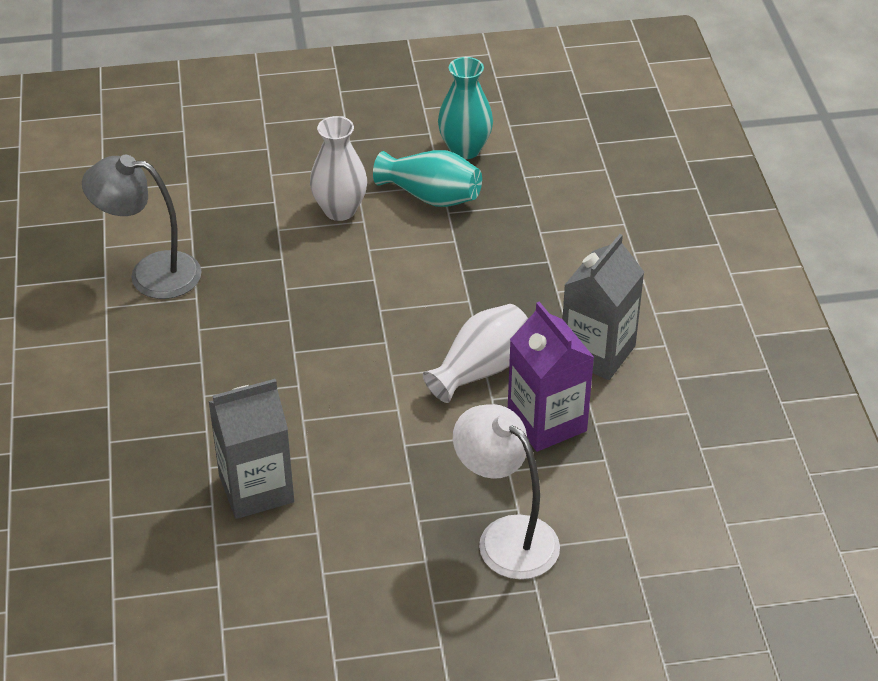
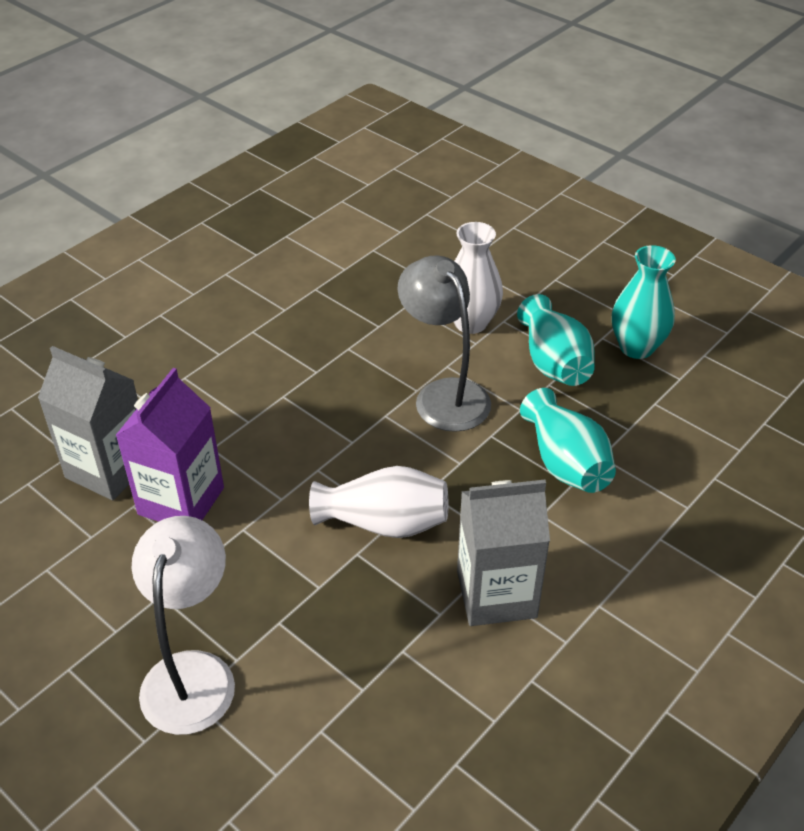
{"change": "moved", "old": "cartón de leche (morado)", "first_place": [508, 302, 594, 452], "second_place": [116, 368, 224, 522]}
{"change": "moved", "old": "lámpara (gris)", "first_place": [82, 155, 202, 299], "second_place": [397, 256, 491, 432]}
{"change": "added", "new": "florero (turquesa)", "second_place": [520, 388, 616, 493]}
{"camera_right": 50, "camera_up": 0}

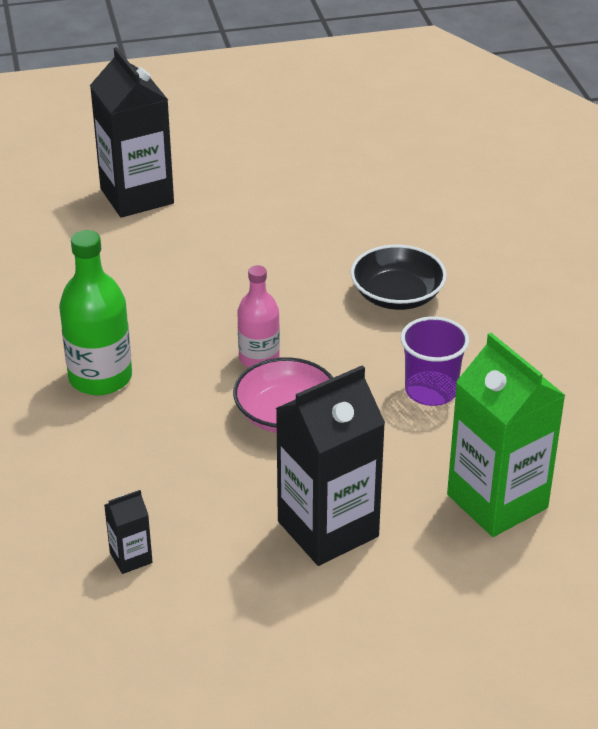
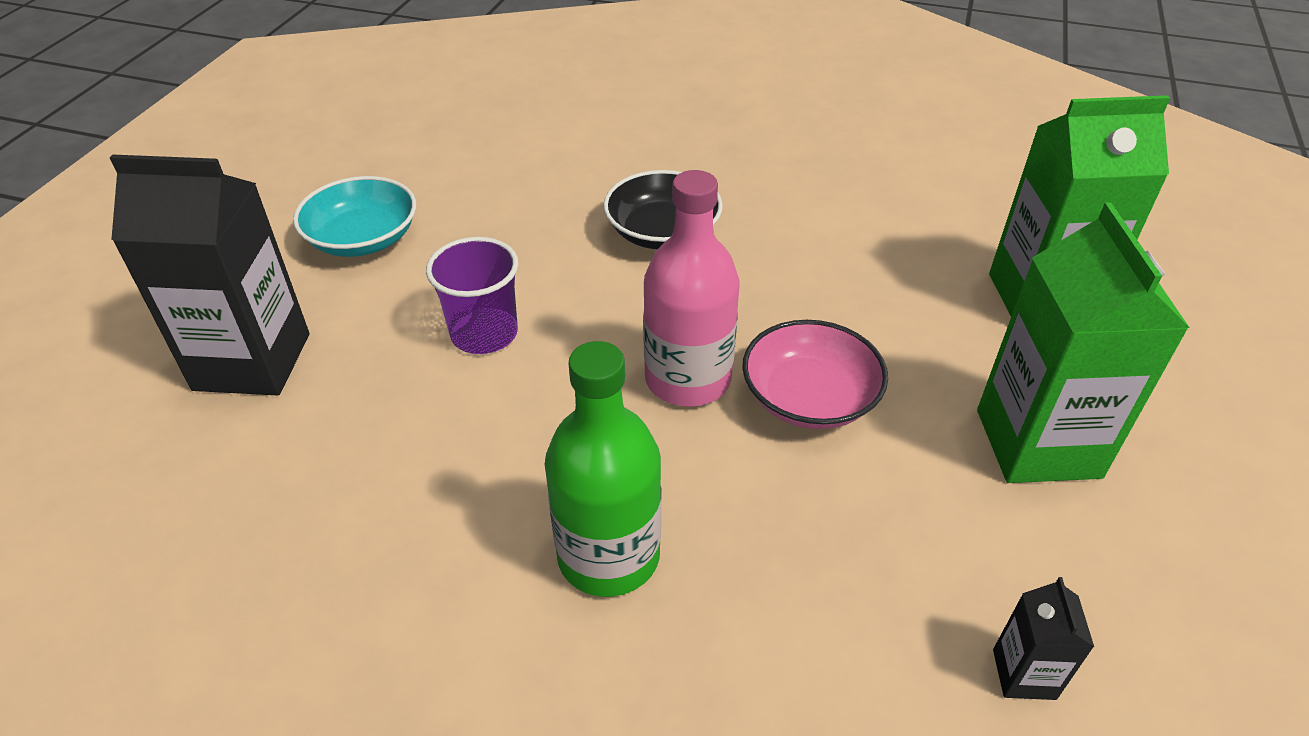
{"change": "added", "new": "cuenco (turquesa)", "second_place": [293, 176, 416, 257]}
{"change": "moved", "old": "vaso (morado)", "first_place": [401, 317, 469, 406], "second_place": [426, 237, 519, 354]}
{"change": "resized", "old": "botella (rosa)", "first_place": [237, 265, 280, 367], "second_place": [643, 170, 740, 407], "factor": 1.54}
{"change": "recoloured", "old": "cartón de leche (negro)", "new": "cartón de leche (verde)", "first_place": [276, 365, 385, 566], "second_place": [977, 202, 1190, 483]}
{"camera_right": -60, "camera_up": 5}

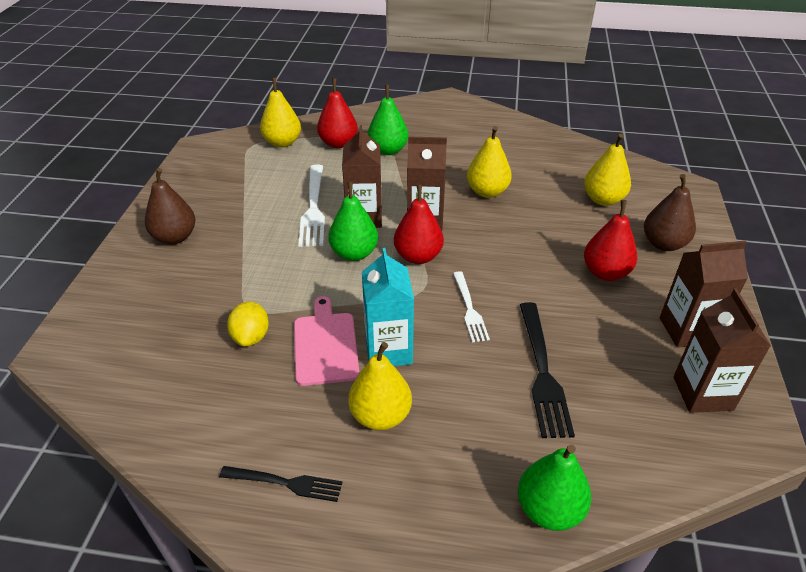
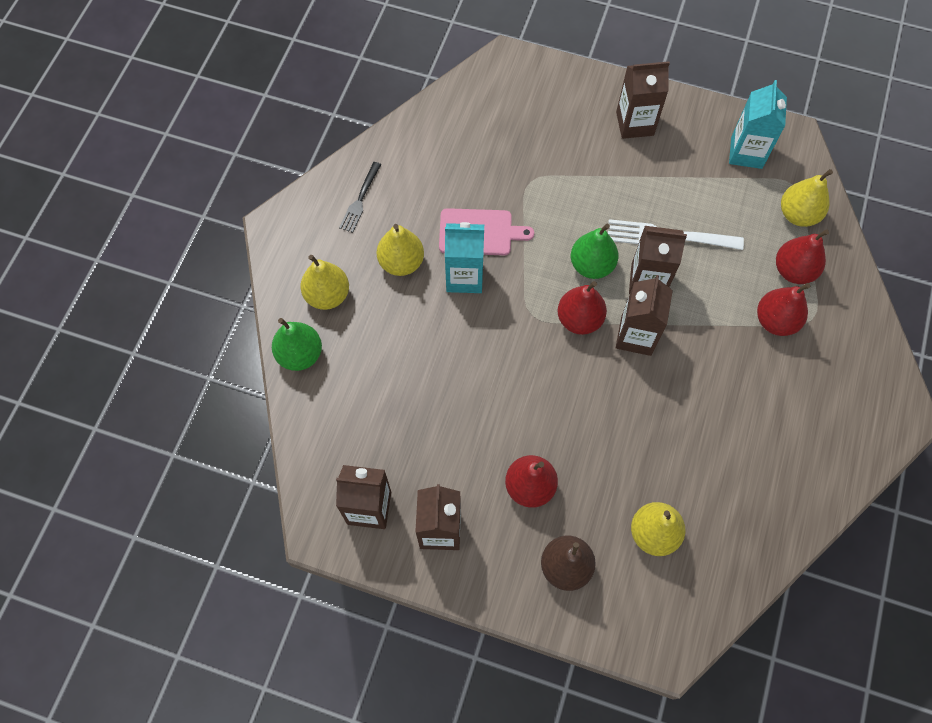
{"change": "moved", "old": "pera (amarillo)", "first_place": [467, 126, 512, 198], "second_place": [300, 255, 349, 310]}
{"change": "replaced", "old": "pera (marrón)", "new": "cartón de leche (marrón)", "first_place": [145, 168, 196, 244], "second_place": [616, 61, 670, 139]}
{"change": "added", "new": "cartón de leche (turquesa)", "second_place": [729, 80, 787, 169]}
{"change": "recoloured", "old": "pera (verde)", "new": "pera (rojo)", "first_place": [368, 85, 408, 155], "second_place": [757, 283, 810, 336]}
{"change": "removed", "old": "limón (amarillo)", "first_place": [227, 302, 269, 346]}
{"change": "removed", "old": "tenedor (blanco)", "first_place": [453, 271, 490, 342]}
{"change": "removed", "old": "tenedor (negro)", "first_place": [520, 302, 575, 438]}
{"camera_right": 100, "camera_up": 25}

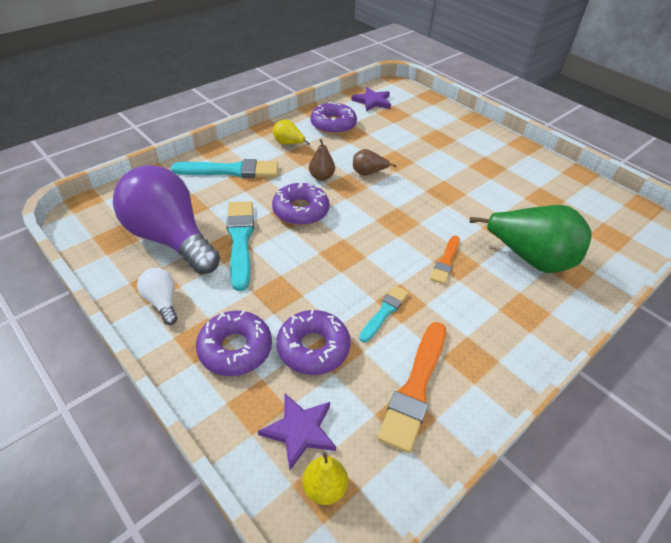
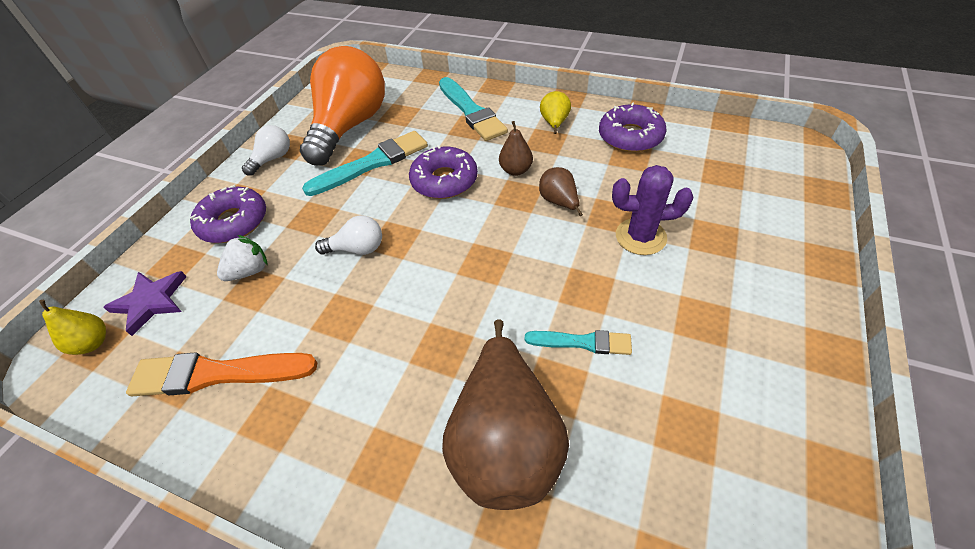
{"change": "replaced", "old": "rosquilla (morado)", "new": "fresa (blanco)", "first_place": [276, 309, 351, 375], "second_place": [217, 235, 268, 281]}
{"change": "recoloured", "old": "bombilla (morado)", "new": "bombilla (naranja)", "first_place": [113, 165, 220, 274], "second_place": [300, 46, 385, 165]}
{"change": "added", "new": "bombilla (blanco)", "second_place": [315, 215, 382, 255]}
{"change": "recoloured", "old": "pera (verde)", "new": "pera (marrón)", "first_place": [469, 205, 592, 273], "second_place": [442, 319, 569, 510]}
{"change": "moved", "old": "pincel (turquesa)", "first_place": [359, 286, 408, 342], "second_place": [525, 330, 632, 355]}
{"change": "added", "new": "cactus (morado)", "second_place": [612, 165, 694, 255]}
{"change": "removed", "old": "estrella (morado)", "first_place": [351, 87, 391, 112]}
{"change": "removed", "old": "pincel (naranja)", "first_place": [430, 235, 460, 284]}
{"camera_right": 70, "camera_up": 5}

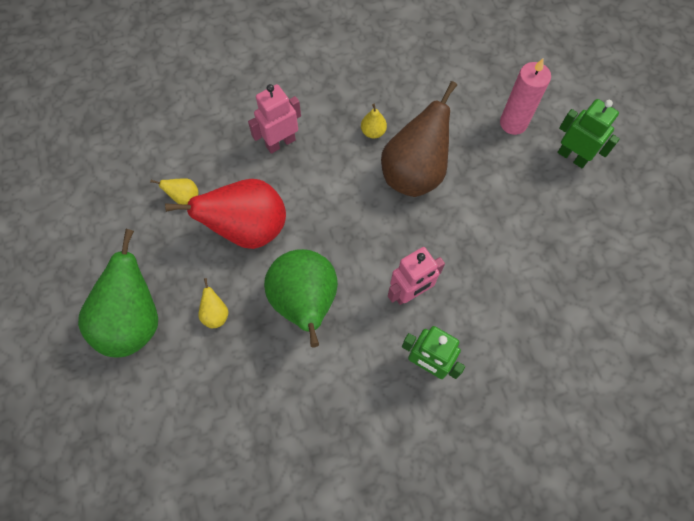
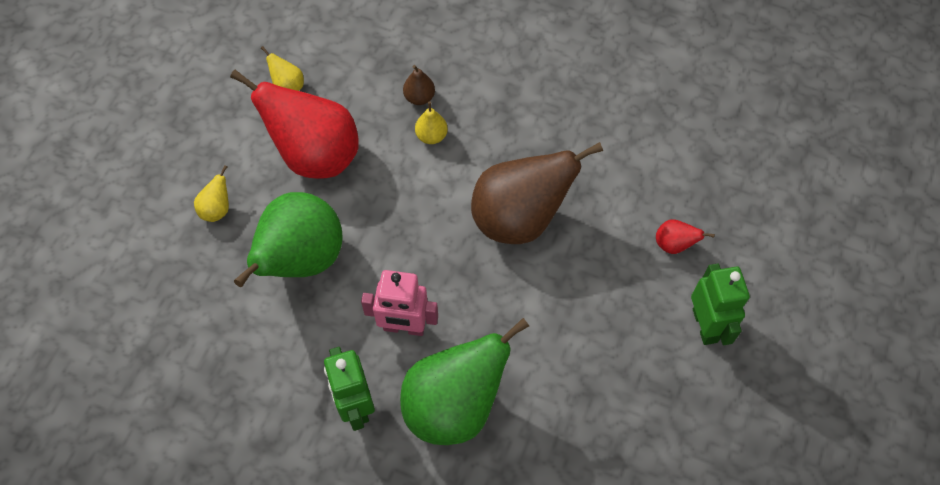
{"change": "moved", "old": "pera (verde)", "first_place": [78, 229, 158, 357], "second_place": [400, 318, 529, 445]}
{"change": "replaced", "old": "robot (rosa)", "new": "pera (marrón)", "first_place": [248, 84, 301, 154], "second_place": [403, 65, 435, 105]}
{"change": "moved", "old": "pera (amarillo)", "first_place": [361, 104, 387, 138], "second_place": [415, 102, 448, 144]}
{"change": "replaced", "old": "vela (rosa)", "new": "pera (rojo)", "first_place": [500, 58, 551, 135], "second_place": [656, 219, 715, 254]}
{"camera_right": 40, "camera_up": -5}

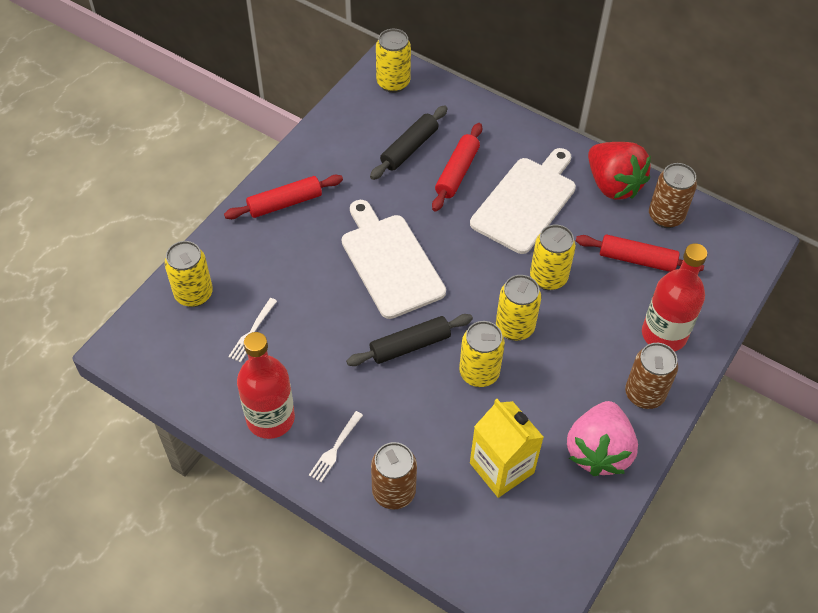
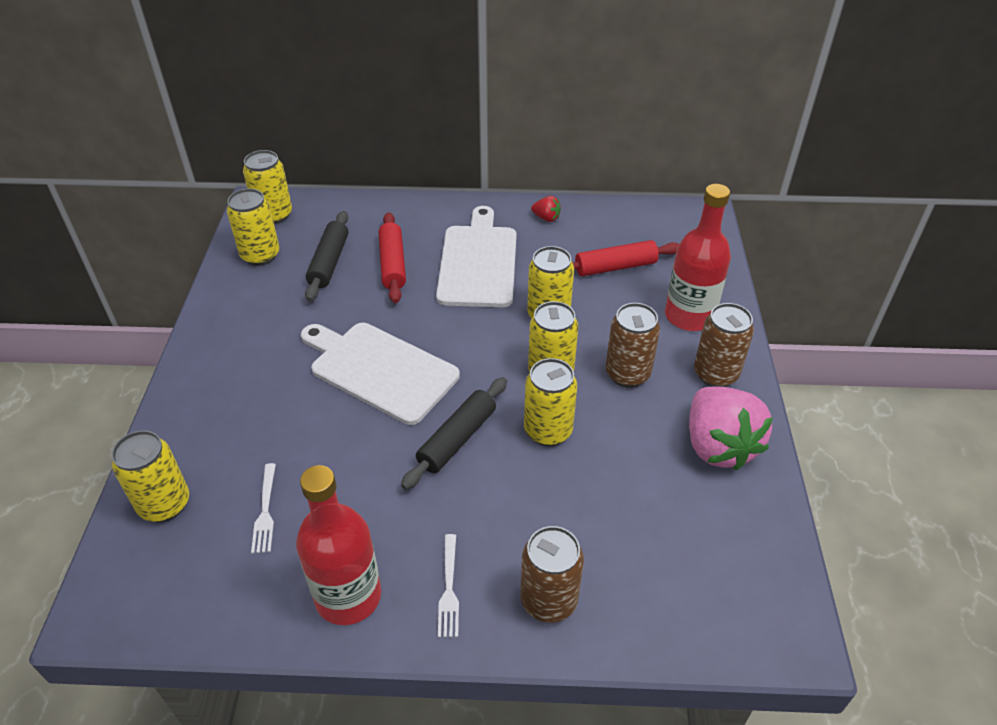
{"change": "added", "new": "lata (amarillo)", "second_place": [227, 188, 279, 266]}
{"change": "resized", "old": "fresa (rojo)", "first_place": [588, 142, 651, 200], "second_place": [531, 196, 561, 222], "factor": 0.42}
{"change": "moved", "old": "lata (marrón)", "first_place": [649, 163, 697, 228], "second_place": [605, 303, 660, 388]}
{"change": "removed", "old": "rodillo (rojo)", "first_place": [224, 175, 343, 219]}
{"change": "removed", "old": "cartón de leche (amarillo)", "first_place": [470, 399, 544, 498]}
{"camera_right": -30, "camera_up": -10}

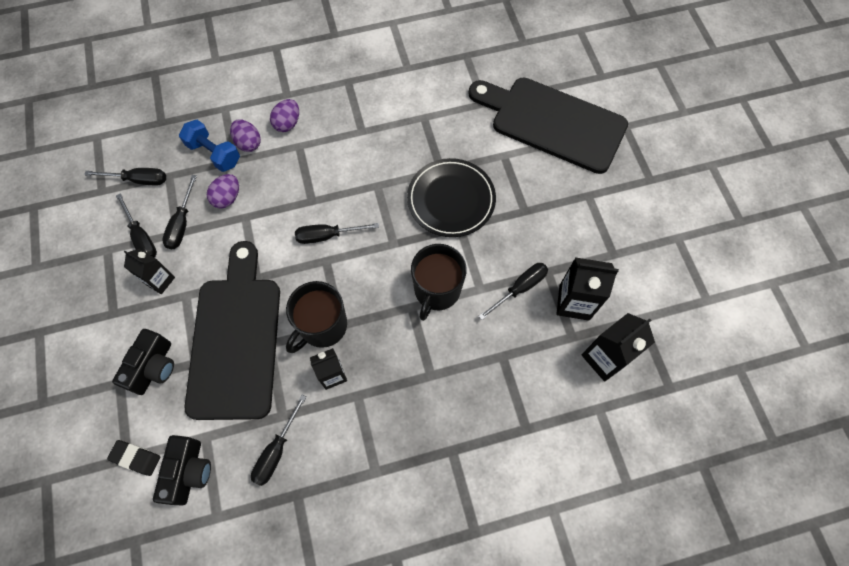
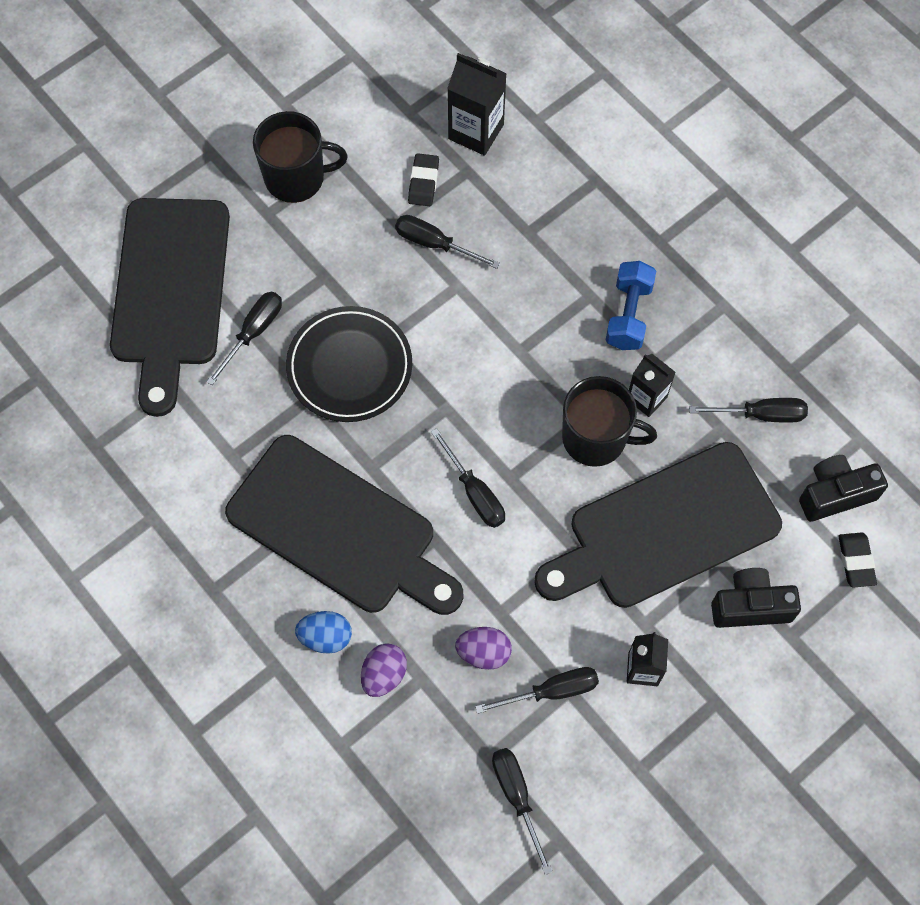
{"change": "moved", "old": "destornillador (negro)", "first_place": [116, 193, 157, 258], "second_place": [206, 292, 282, 385]}
{"change": "added", "new": "tabla de cortar (negro)", "second_place": [225, 435, 463, 615]}
{"change": "moved", "old": "taza (negro)", "first_place": [411, 244, 467, 321], "second_place": [253, 111, 348, 203]}
{"change": "recoloured", "old": "huevo (morado)", "new": "huevo (azul)", "first_place": [270, 99, 299, 132], "second_place": [295, 611, 352, 654]}
{"change": "replaced", "old": "cartón de leche (negro)", "new": "goma de borrar (negro)", "first_place": [557, 257, 619, 321], "second_place": [408, 153, 439, 206]}
{"change": "moved", "old": "mancuerna (azul)", "first_place": [179, 120, 240, 172], "second_place": [606, 261, 656, 350]}
{"camera_right": -115, "camera_up": 0}

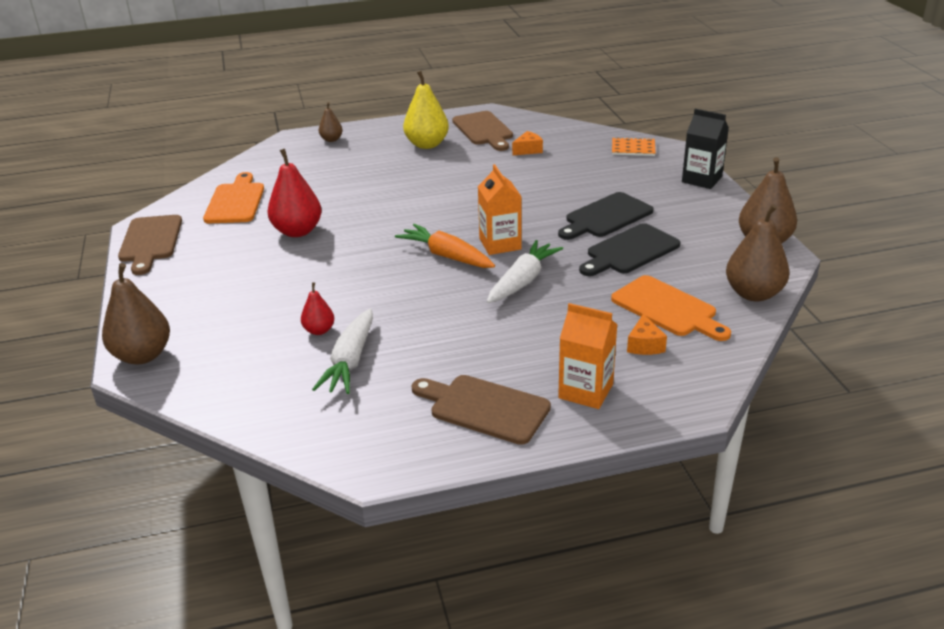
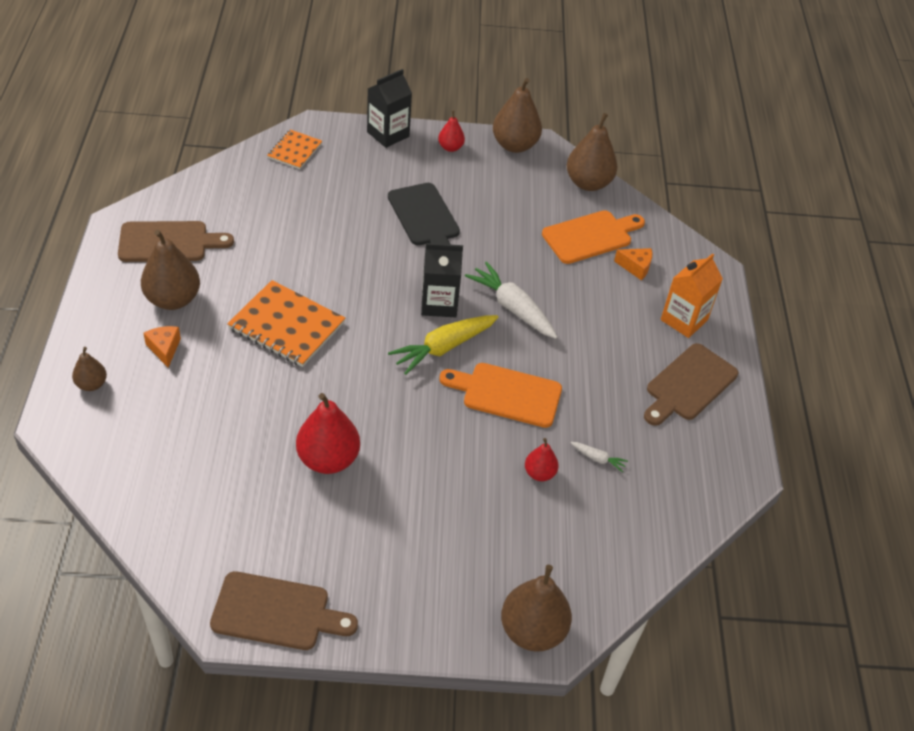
{"change": "recoloured", "old": "pera (amarillo)", "new": "pera (marrón)", "first_place": [403, 71, 449, 149], "second_place": [141, 230, 200, 310]}
{"change": "moved", "old": "queso (naranja)", "first_place": [512, 131, 543, 156], "second_place": [143, 326, 181, 368]}
{"change": "added", "new": "cuaderno (naranja)", "second_place": [227, 280, 345, 367]}
{"change": "recoloured", "old": "zanahoria (naranja)", "new": "zanahoria (amarillo)", "first_place": [395, 224, 495, 268], "second_place": [388, 315, 499, 375]}
{"change": "recoloured", "old": "cartón de leche (naranja)", "new": "cartón de leche (negro)", "first_place": [478, 164, 522, 255], "second_place": [421, 243, 463, 317]}
{"change": "added", "new": "pera (rojo)", "second_place": [438, 111, 465, 152]}
{"change": "moved", "old": "tabla de cortar (naranja)", "first_place": [203, 172, 264, 223], "second_place": [439, 363, 562, 428]}
{"change": "resized", "old": "zanahoria (blanco)", "first_place": [312, 308, 373, 394], "second_place": [571, 442, 628, 472], "factor": 0.46}
{"change": "removed", "old": "tabla de cortar (negro)", "first_place": [579, 223, 680, 276]}
{"camera_right": -80, "camera_up": 15}

